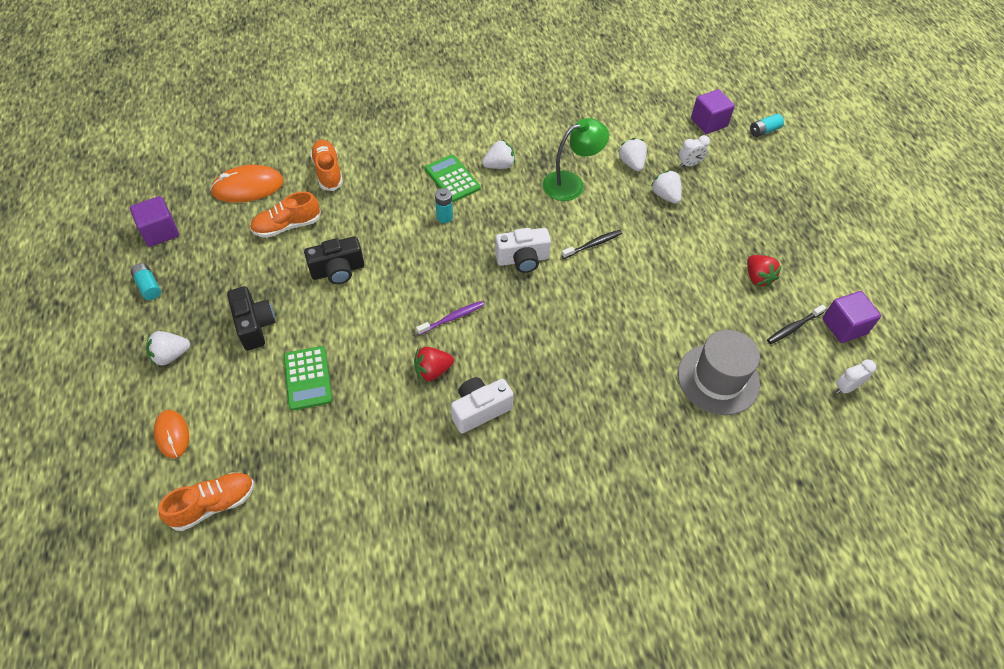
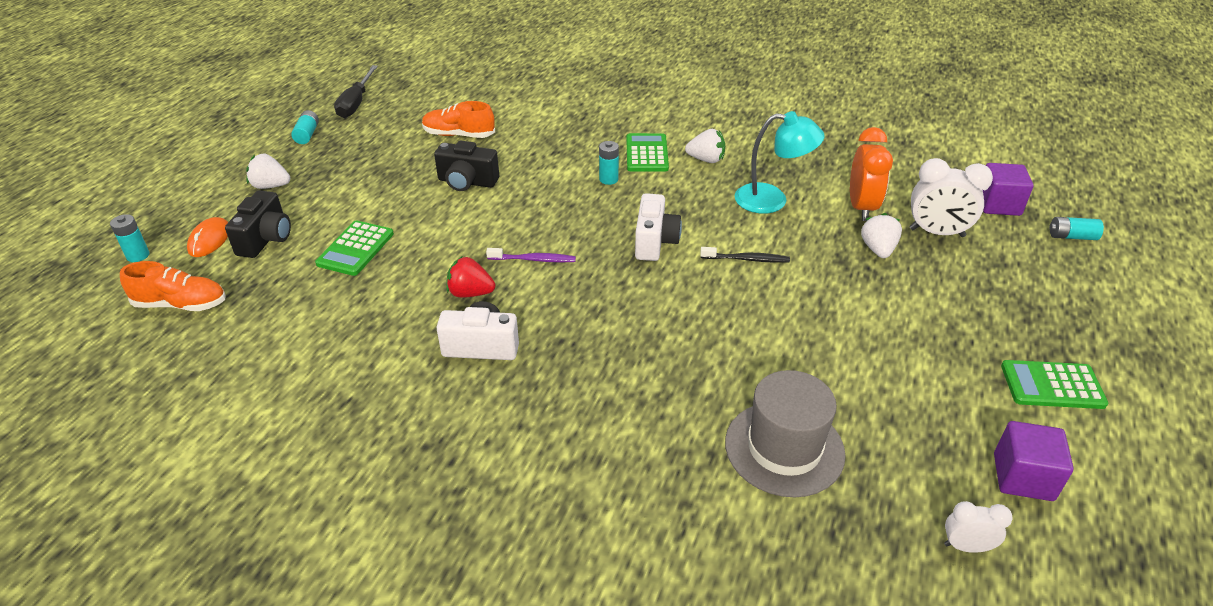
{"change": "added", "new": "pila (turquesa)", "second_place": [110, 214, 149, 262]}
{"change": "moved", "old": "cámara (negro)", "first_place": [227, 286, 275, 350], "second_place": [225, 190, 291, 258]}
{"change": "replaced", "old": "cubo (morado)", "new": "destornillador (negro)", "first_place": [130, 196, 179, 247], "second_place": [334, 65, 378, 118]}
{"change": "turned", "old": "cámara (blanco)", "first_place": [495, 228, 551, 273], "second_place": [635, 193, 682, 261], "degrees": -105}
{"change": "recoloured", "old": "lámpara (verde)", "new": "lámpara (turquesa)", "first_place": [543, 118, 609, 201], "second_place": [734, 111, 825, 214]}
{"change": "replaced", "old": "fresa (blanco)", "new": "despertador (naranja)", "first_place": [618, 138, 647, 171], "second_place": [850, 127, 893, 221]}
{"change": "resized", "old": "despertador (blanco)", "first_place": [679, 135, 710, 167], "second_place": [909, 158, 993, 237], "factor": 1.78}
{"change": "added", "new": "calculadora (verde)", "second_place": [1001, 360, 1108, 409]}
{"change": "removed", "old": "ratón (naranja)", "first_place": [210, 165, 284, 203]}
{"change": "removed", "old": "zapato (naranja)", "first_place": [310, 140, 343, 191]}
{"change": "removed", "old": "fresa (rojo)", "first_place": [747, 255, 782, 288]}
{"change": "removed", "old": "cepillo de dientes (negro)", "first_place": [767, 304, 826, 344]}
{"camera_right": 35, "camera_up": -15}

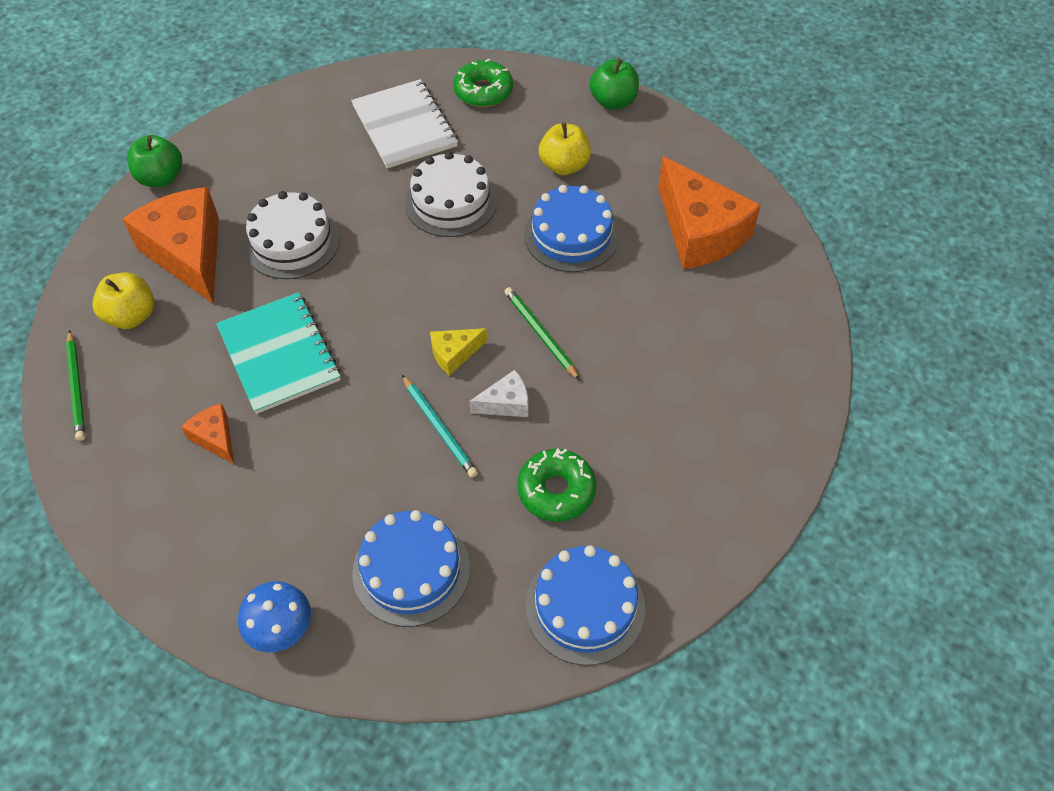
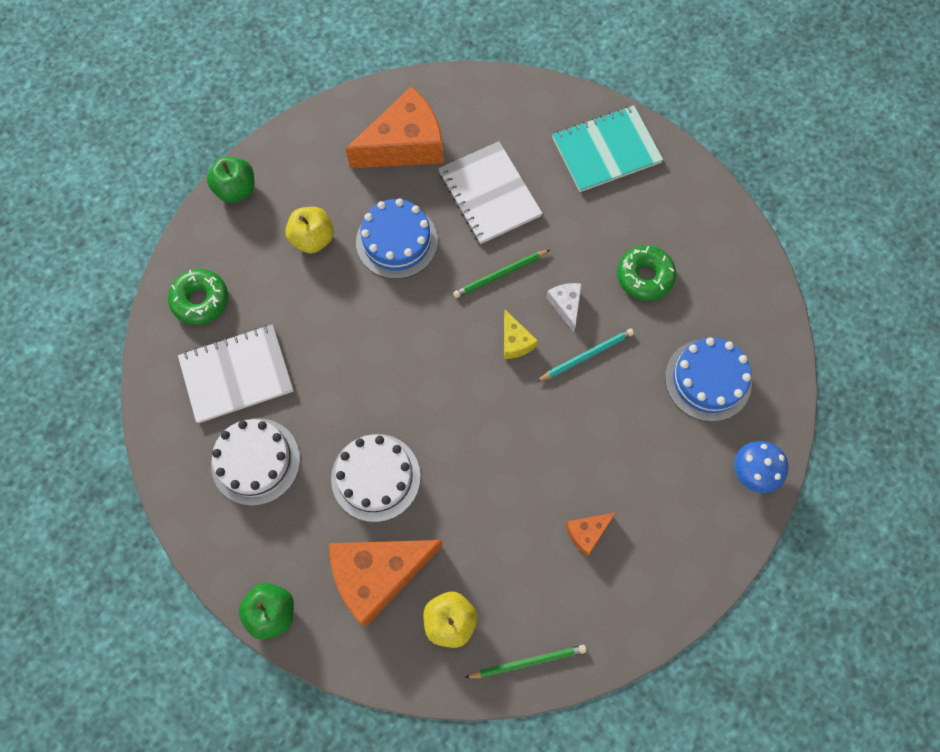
{"change": "moved", "old": "tarta (blanco)", "first_place": [405, 152, 497, 237], "second_place": [211, 418, 300, 506]}
{"change": "added", "new": "cuaderno (blanco)", "second_place": [438, 141, 543, 244]}
{"change": "moved", "old": "cuaderno (turquesa)", "first_place": [216, 292, 341, 414], "second_place": [552, 105, 663, 192]}
{"change": "removed", "old": "tarta (azul)", "first_place": [525, 545, 645, 666]}
{"camera_right": -85, "camera_up": 15}

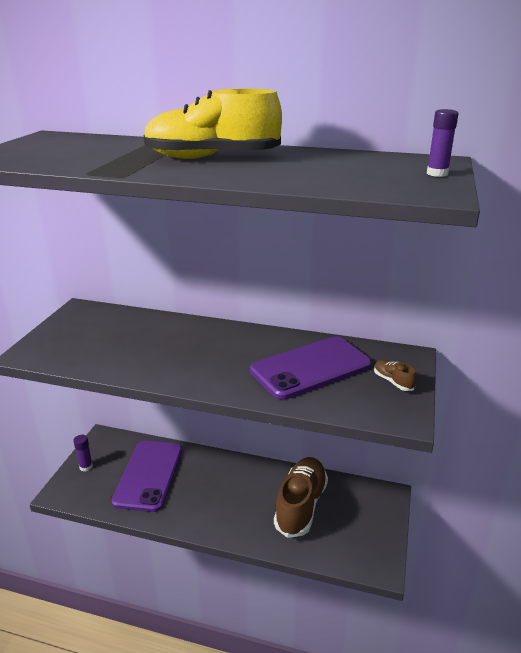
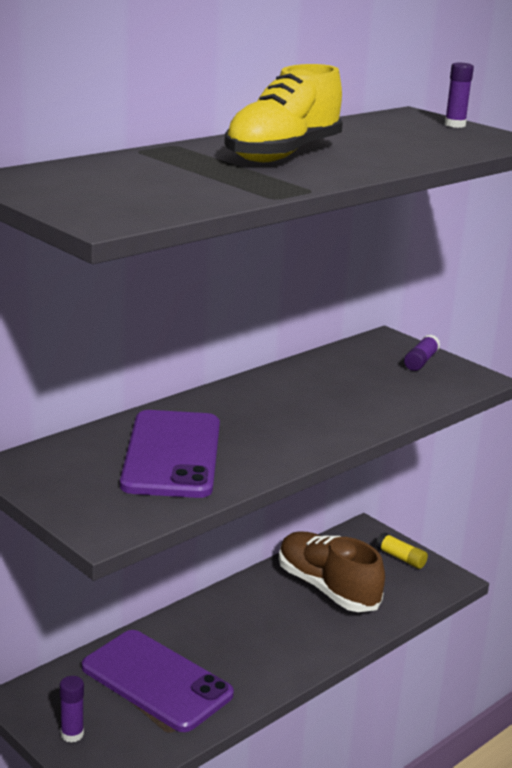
{"change": "moved", "old": "móvil (morado)", "first_place": [250, 336, 372, 400], "second_place": [120, 410, 220, 498]}
{"change": "added", "new": "barra de pegamento (amarillo)", "second_place": [376, 532, 428, 569]}
{"change": "replaced", "old": "zapato (marrón)", "new": "barra de pegamento (morado)", "first_place": [374, 360, 417, 391], "second_place": [404, 335, 440, 371]}
{"camera_right": -60, "camera_up": -5}

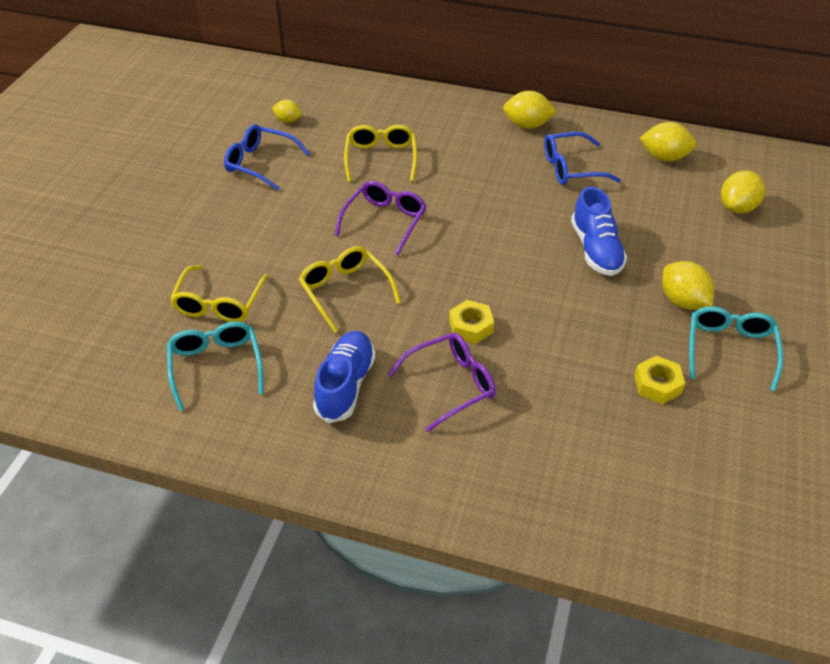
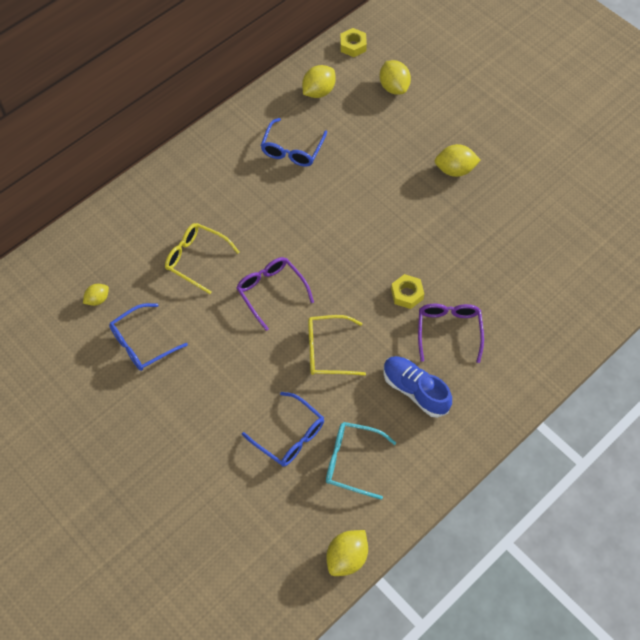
{"change": "recoloured", "old": "gafas (amarillo)", "new": "gafas (azul)", "first_place": [170, 265, 269, 322], "second_place": [242, 392, 324, 467]}
{"change": "moved", "old": "limón (amarillo)", "first_place": [503, 91, 557, 129], "second_place": [327, 530, 368, 576]}
{"change": "moved", "old": "tuerca (amarillo)", "first_place": [634, 356, 685, 404], "second_place": [340, 28, 367, 57]}
{"change": "removed", "old": "zapato (azul)", "first_place": [571, 187, 627, 276]}
{"change": "removed", "old": "gafas (turquesa)", "first_place": [689, 306, 783, 391]}
{"camera_right": -60, "camera_up": 15}

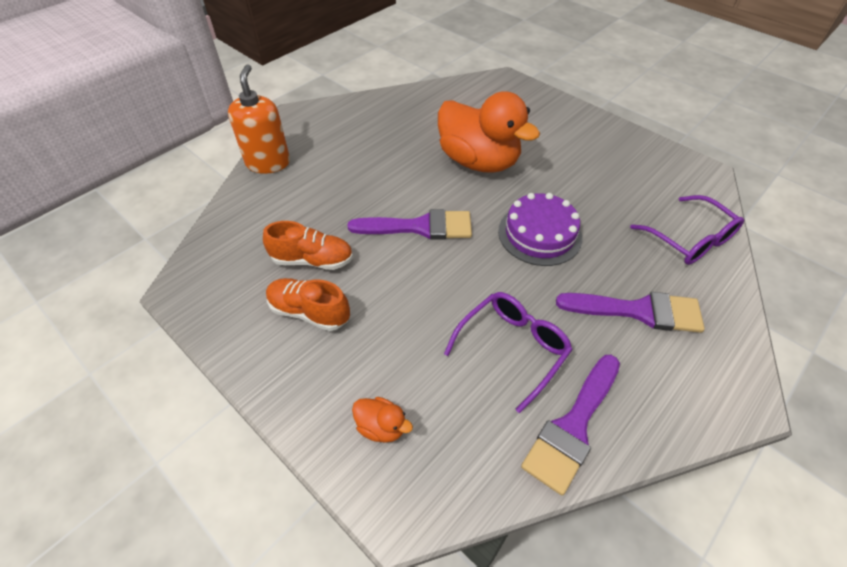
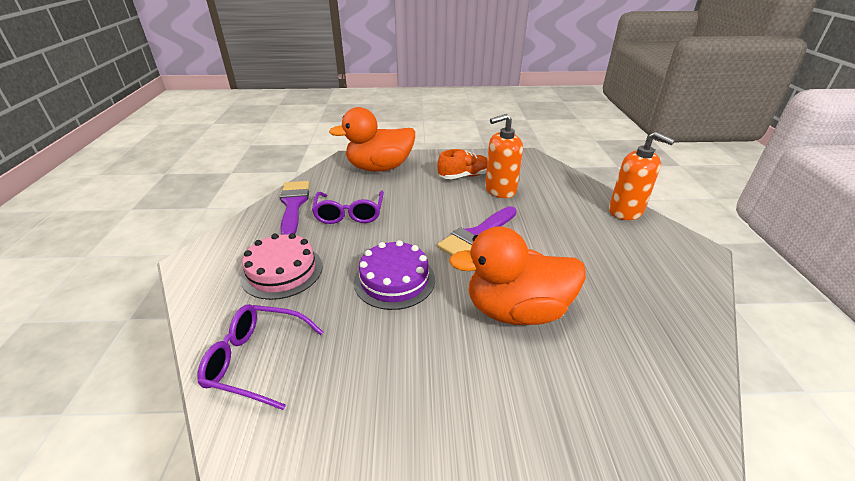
{"change": "replaced", "old": "pincel (morado)", "new": "tarta (rosa)", "first_place": [556, 292, 705, 333], "second_place": [240, 233, 323, 300]}
{"change": "resized", "old": "pato (naranja)", "first_place": [352, 397, 413, 443], "second_place": [329, 107, 415, 172], "factor": 2.47}
{"change": "replaced", "old": "zapato (naranja)", "new": "dispensador de jabón (naranja)", "first_place": [263, 221, 353, 270], "second_place": [485, 114, 523, 198]}
{"camera_right": 135, "camera_up": -15}

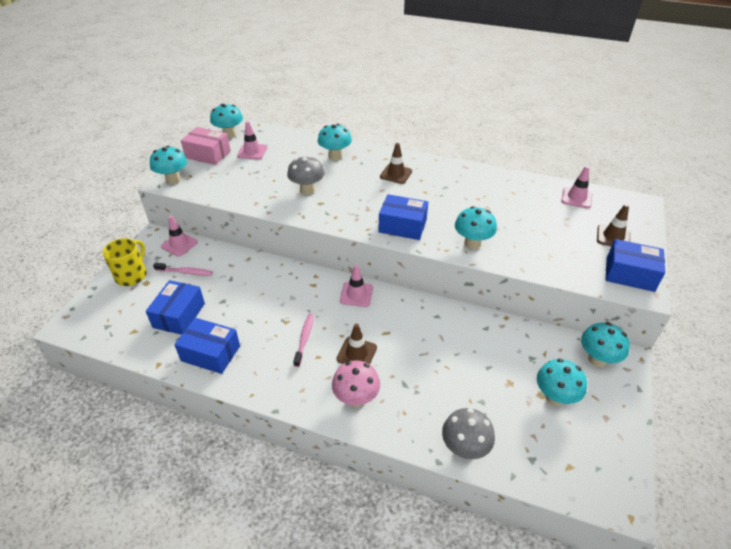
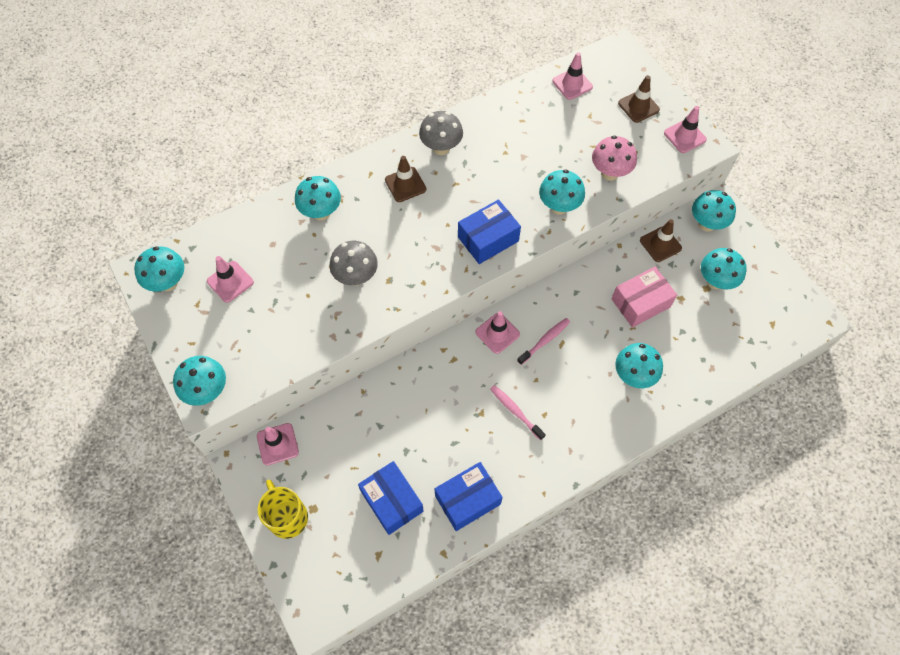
{"change": "moved", "old": "seta (gris)", "first_place": [442, 408, 495, 459], "second_place": [419, 111, 463, 155]}
{"change": "moved", "old": "cepillo de dientes (rosa)", "first_place": [153, 263, 213, 276], "second_place": [517, 318, 570, 365]}
{"change": "moved", "old": "seta (rosa)", "first_place": [332, 360, 380, 407], "second_place": [592, 136, 637, 181]}
{"change": "moved", "old": "caja (rosa)", "first_place": [181, 127, 231, 165], "second_place": [612, 267, 677, 328]}
{"change": "added", "new": "seta (turquesa)", "second_place": [615, 343, 663, 388]}
{"change": "moved", "old": "cono de tráfico (marrón)", "first_place": [336, 324, 377, 364], "second_place": [640, 219, 682, 262]}
{"change": "replaced", "old": "caja (azul)", "new": "cono de tráfico (rosa)", "first_place": [606, 239, 665, 292], "second_place": [664, 106, 707, 153]}
{"camera_right": -50, "camera_up": 20}

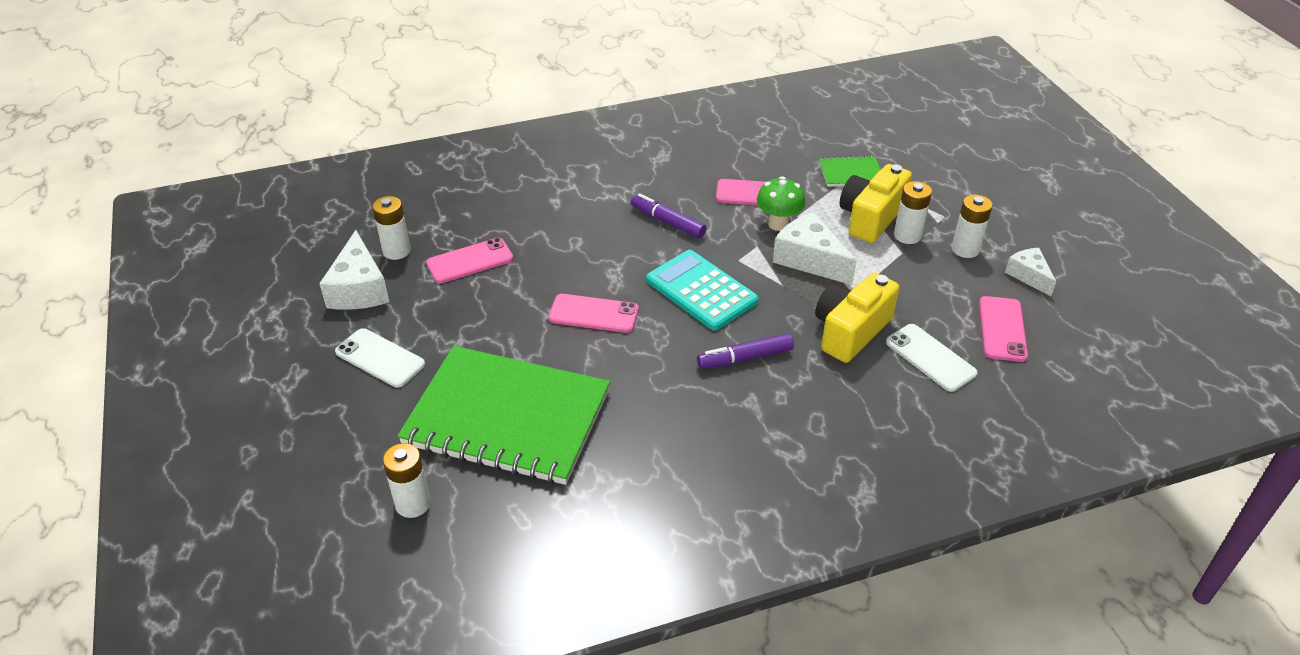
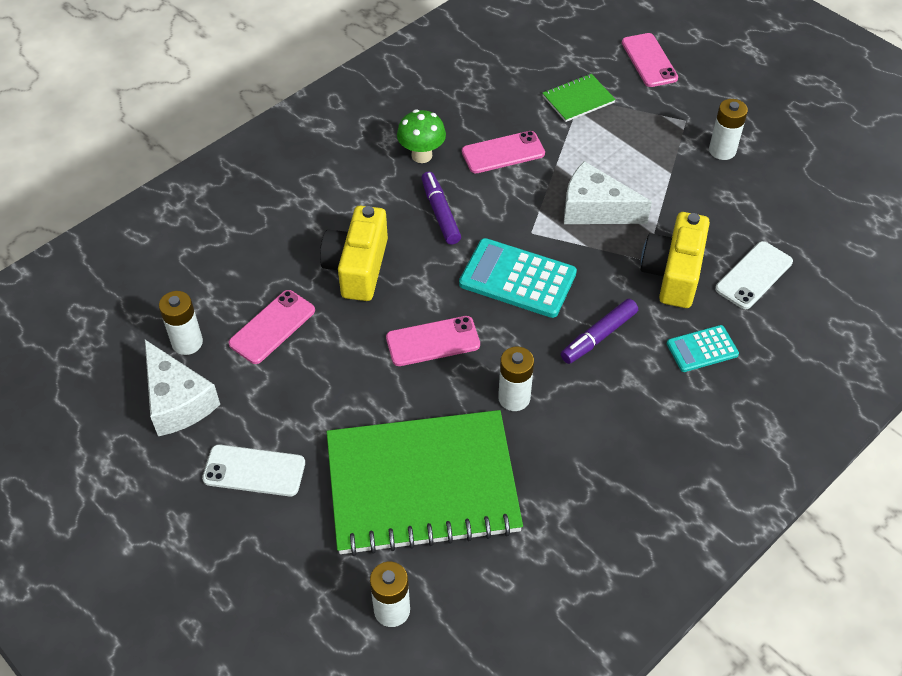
{"change": "moved", "old": "cámara (amarillo)", "first_place": [840, 164, 912, 243], "second_place": [320, 206, 388, 301]}
{"change": "moved", "old": "seta (verde)", "first_place": [757, 176, 805, 231], "second_place": [397, 109, 446, 163]}
{"change": "turned", "old": "rotulador (morado)", "first_place": [631, 193, 706, 238], "second_place": [421, 172, 461, 245], "degrees": 60}
{"change": "moved", "old": "pila (blanco)", "first_place": [894, 181, 932, 244], "second_place": [498, 347, 534, 411]}
{"change": "moved", "old": "móvil (rosa)", "first_place": [979, 296, 1028, 362], "second_place": [622, 33, 678, 87]}
{"change": "added", "new": "calculadora (turquesa)", "second_place": [667, 325, 739, 372]}
{"change": "turned", "old": "móvil (blanco)", "first_place": [886, 324, 978, 392], "second_place": [715, 241, 793, 309], "degrees": -75}
{"change": "removed", "old": "queso (blanco)", "first_place": [1005, 248, 1056, 296]}
{"camera_right": -25, "camera_up": 10}

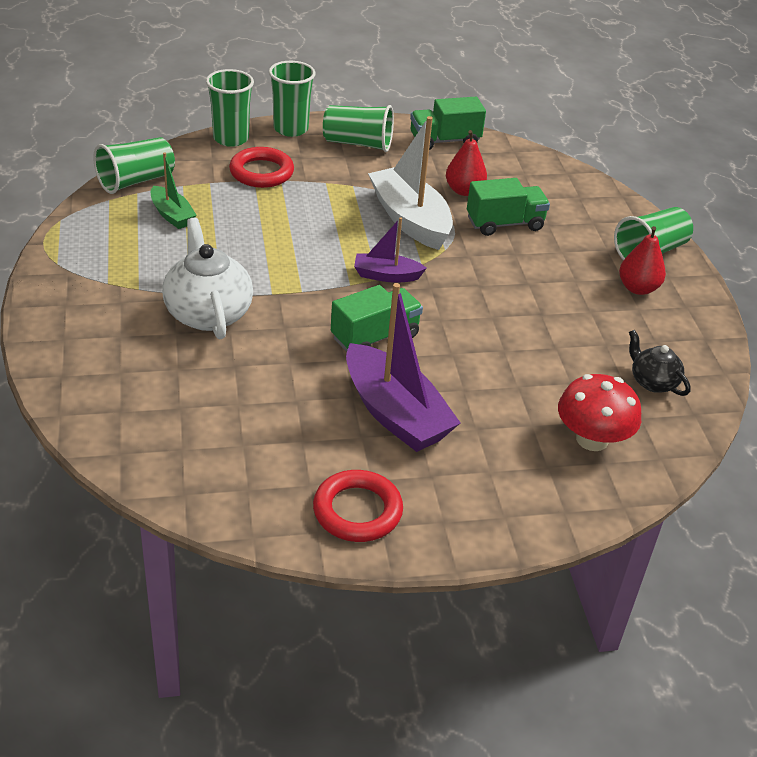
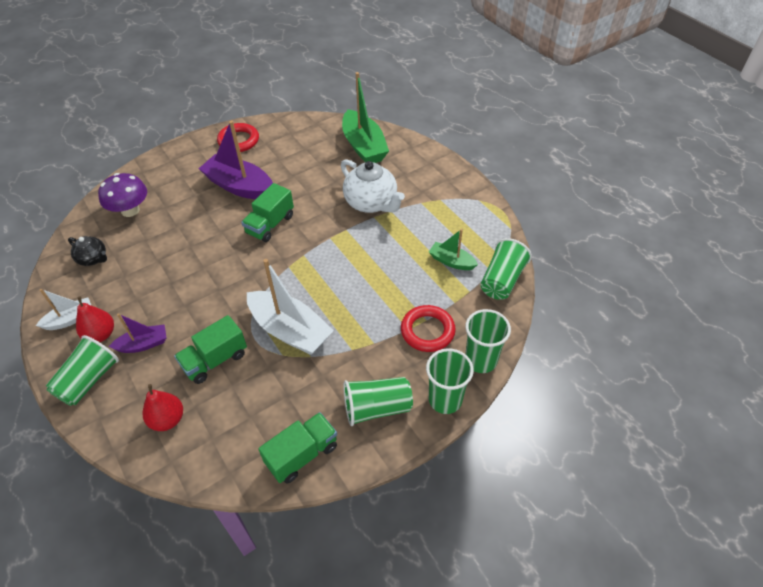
{"change": "added", "new": "barco (blanco)", "second_place": [36, 289, 92, 330]}
{"change": "recoloured", "old": "seta (rojo)", "new": "seta (morado)", "first_place": [558, 374, 641, 451], "second_place": [98, 173, 147, 217]}
{"change": "moved", "old": "barco (morado)", "first_place": [354, 217, 427, 283], "second_place": [109, 313, 167, 353]}
{"change": "moved", "old": "pera (rojo)", "first_place": [446, 130, 487, 196], "second_place": [142, 384, 183, 431]}
{"change": "added", "new": "barco (verde)", "second_place": [342, 72, 389, 163]}
{"camera_right": 160, "camera_up": 10}

